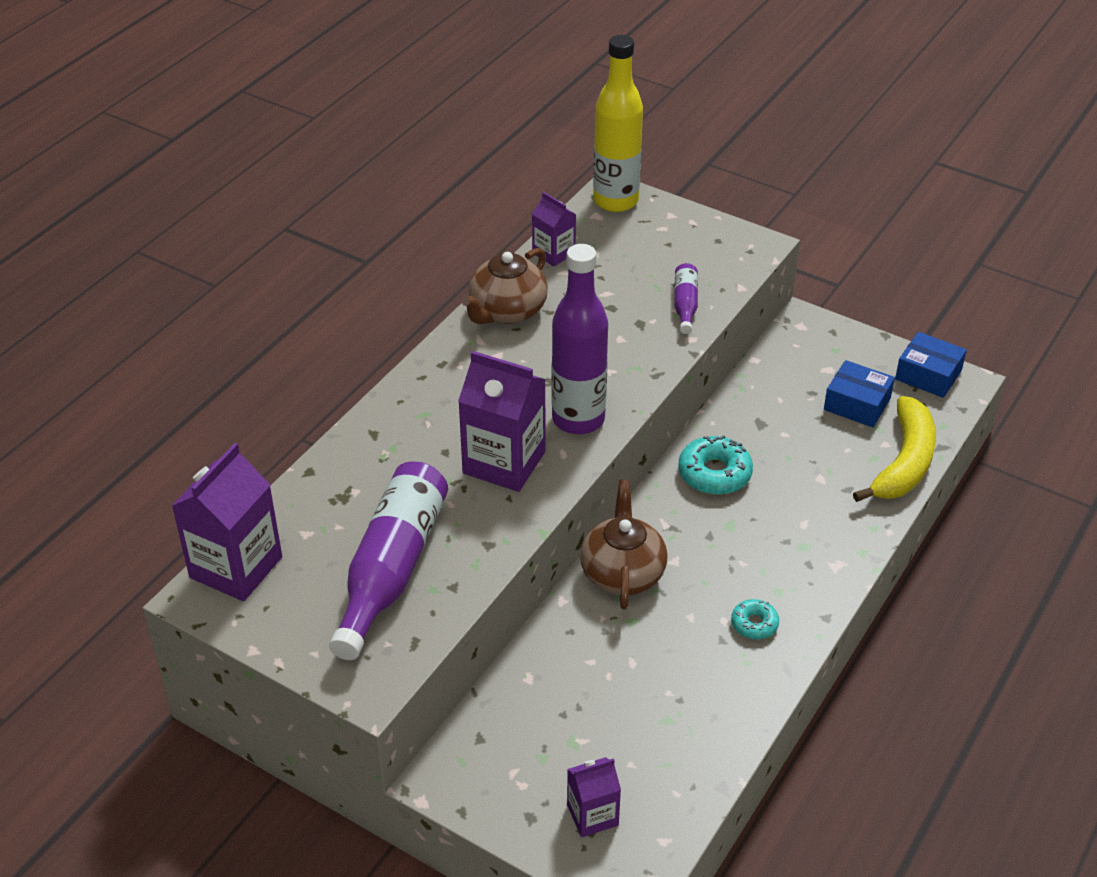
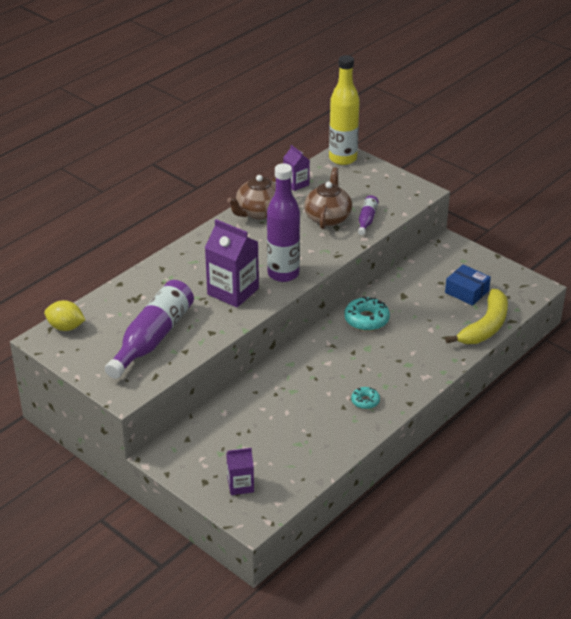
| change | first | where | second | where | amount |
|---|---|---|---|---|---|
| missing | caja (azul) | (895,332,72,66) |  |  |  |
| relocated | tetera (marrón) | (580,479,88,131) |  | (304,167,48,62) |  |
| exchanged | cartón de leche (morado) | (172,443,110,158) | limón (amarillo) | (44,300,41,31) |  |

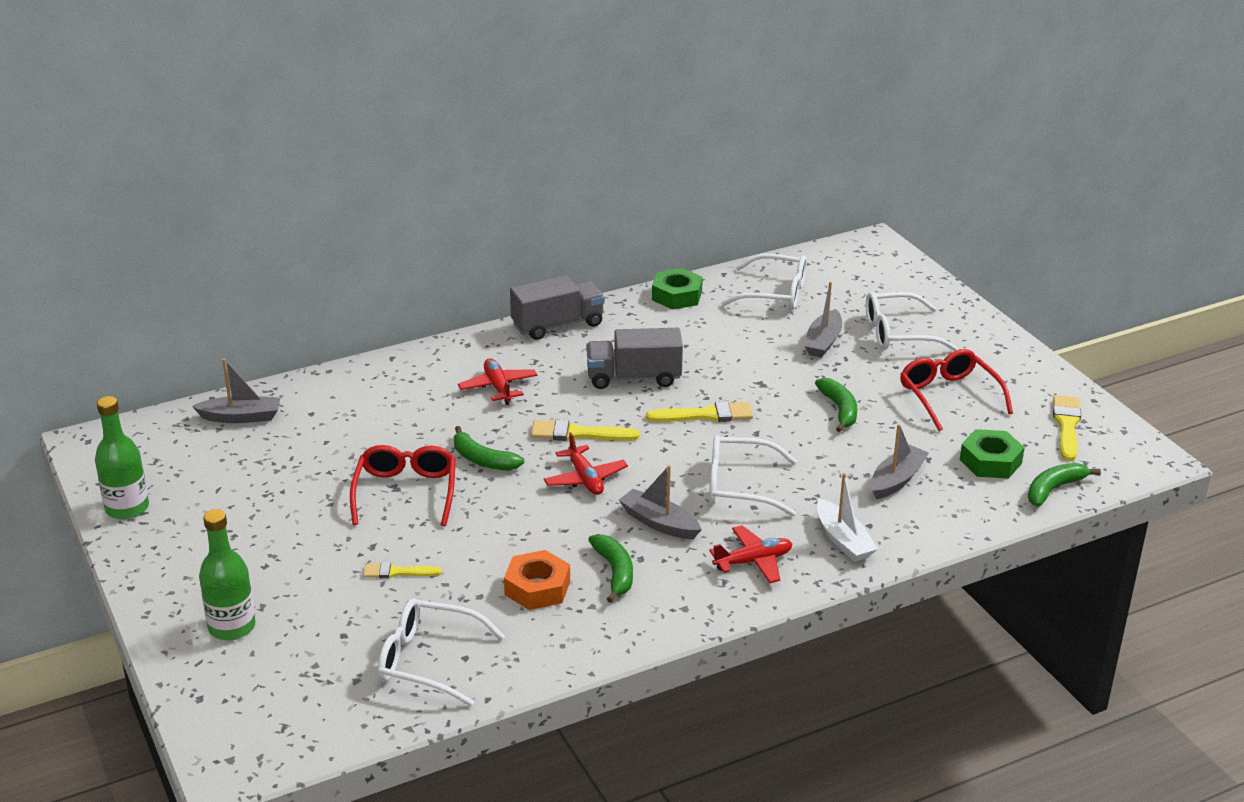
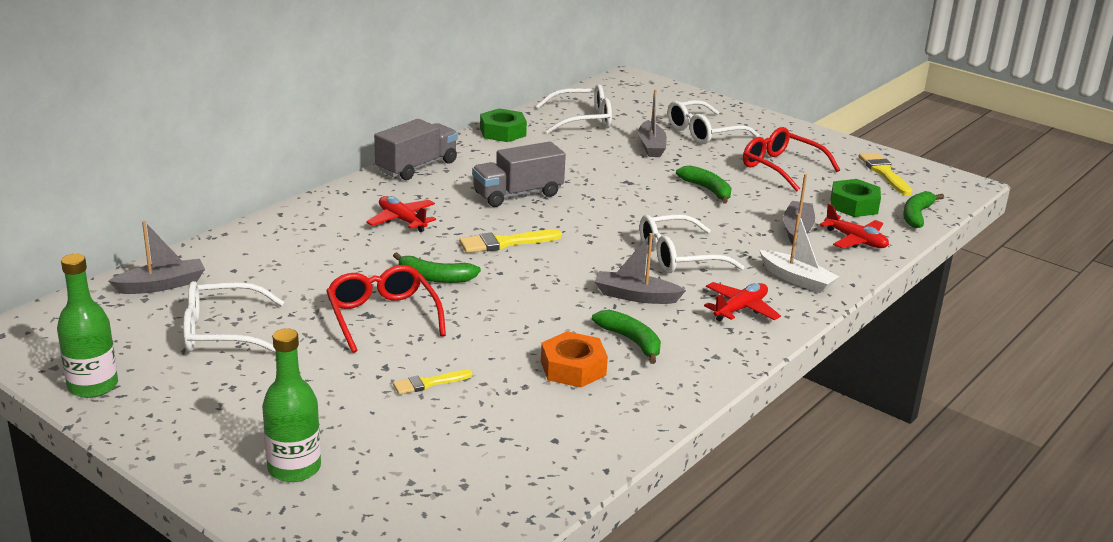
| change | first | where | second | where | amount |
|---|---|---|---|---|---|
| missing | pincel (amarillo) | (646,401,107,21) |  |  |  |
| relocated | gafas (blanco) | (378,599,127,107) |  | (183,281,101,72) |  |
| relocated | avión (rojo) | (544,432,84,63) |  | (820,204,69,44) |  |

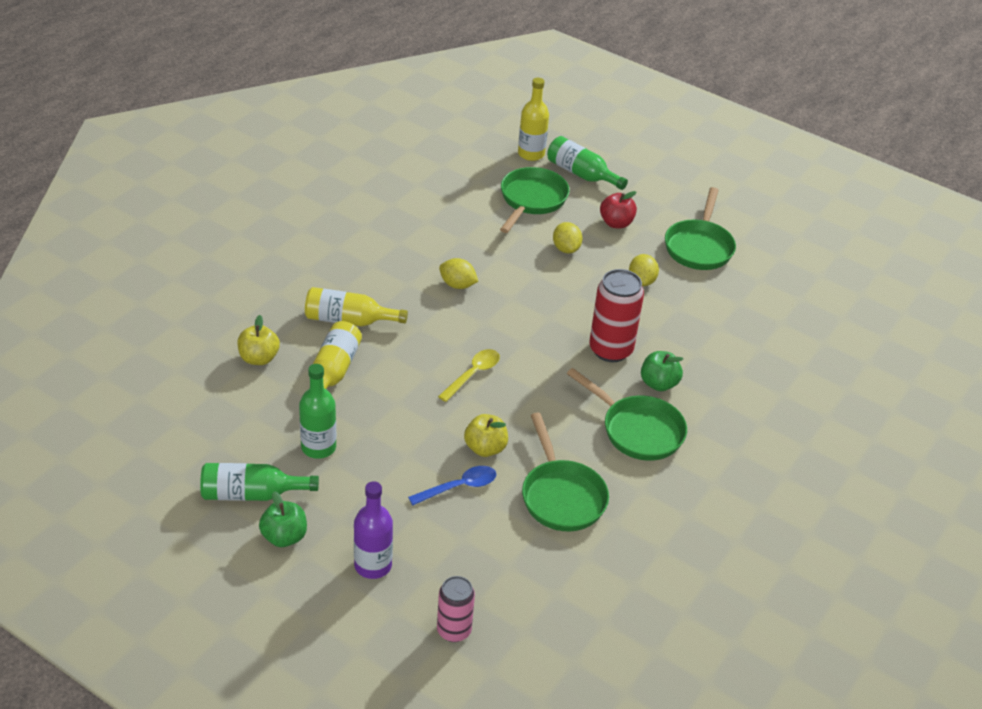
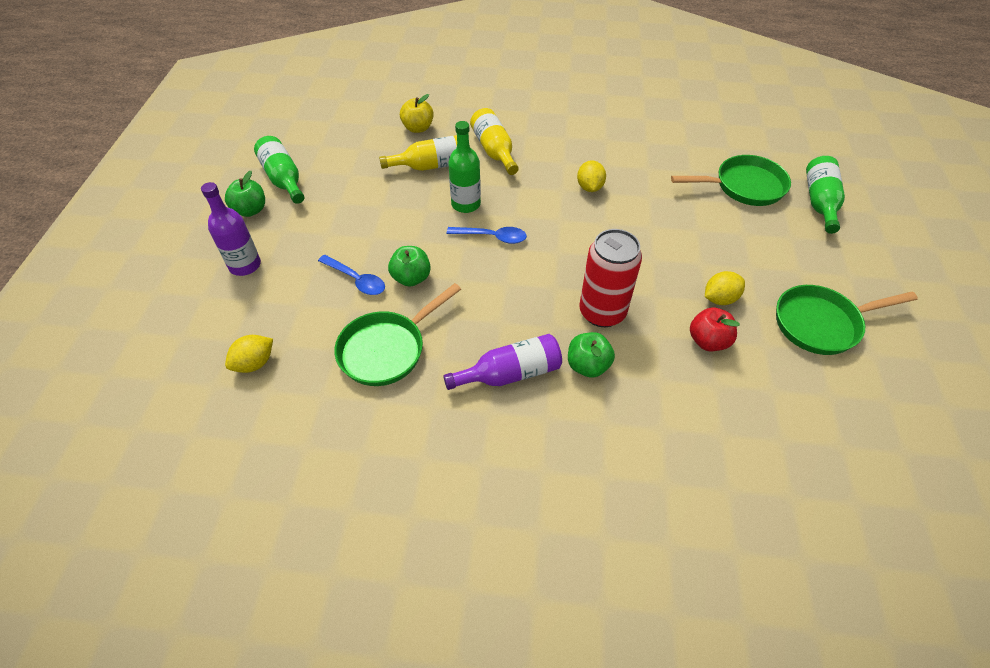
| change | first | where | second | where | amount |
|---|---|---|---|---|---|
| missing | lata (rosa) | (437,576,38,66) |  |  |  |
| missing | botella (amarillo) | (518,78,31,83) |  |  |  |
| relocated | botella (verde) | (299,364,37,95) |  | (448,121,33,92) |  |
| relocated | limón (amarillo) | (553,222,29,31) |  | (225,335,48,38) |  |
| relocated | manzana (rojo) | (600,191,37,38) |  | (690,308,50,43) |  |
| exchanged | sartén (verde) | (567,368,120,93) | botella (morado) | (443,334,119,56) |  |
| colour | cuchara (amarillo) | (438,349,62,53) | cuchara (azul) | (447,227,80,17) |  |
| colour | manzana (amarillo) | (464,414,44,43) | manzana (verde) | (388,246,43,41) |  |

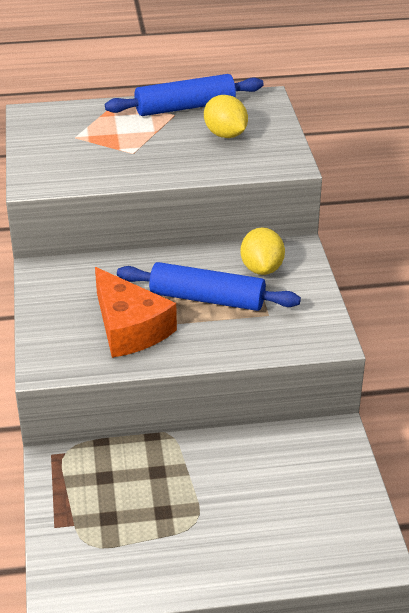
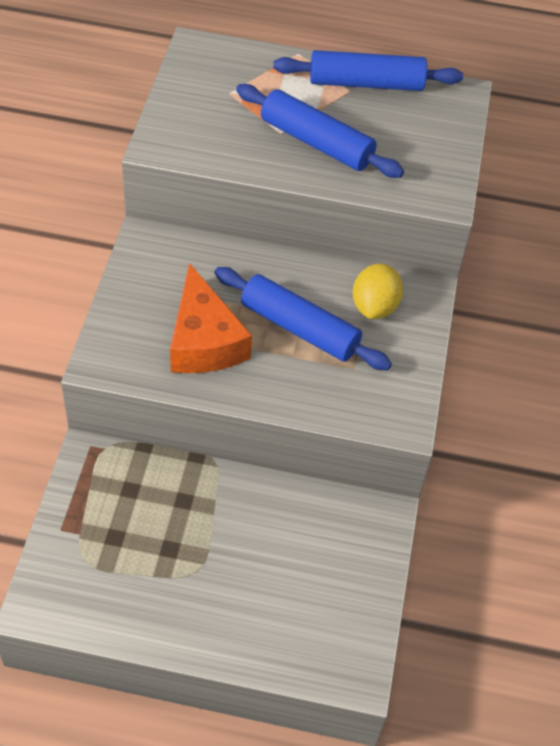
| change | first | where | second | where | amount |
|---|---|---|---|---|---|
| missing | limón (amarillo) | (204,95,44,43) |  |  |  |
| appeared |  |  | rodillo (azul) | (236,84,168,94) |  |

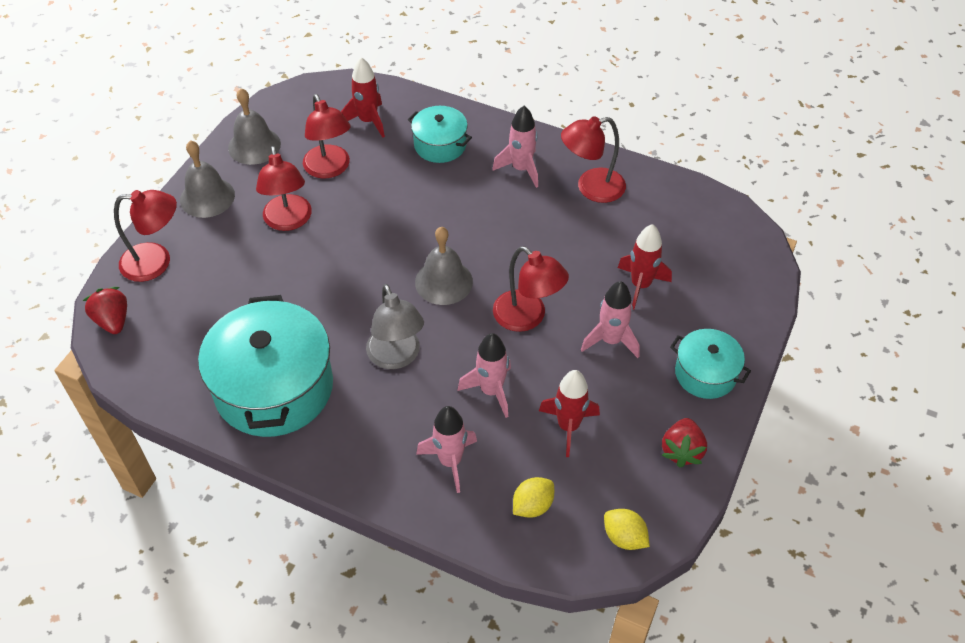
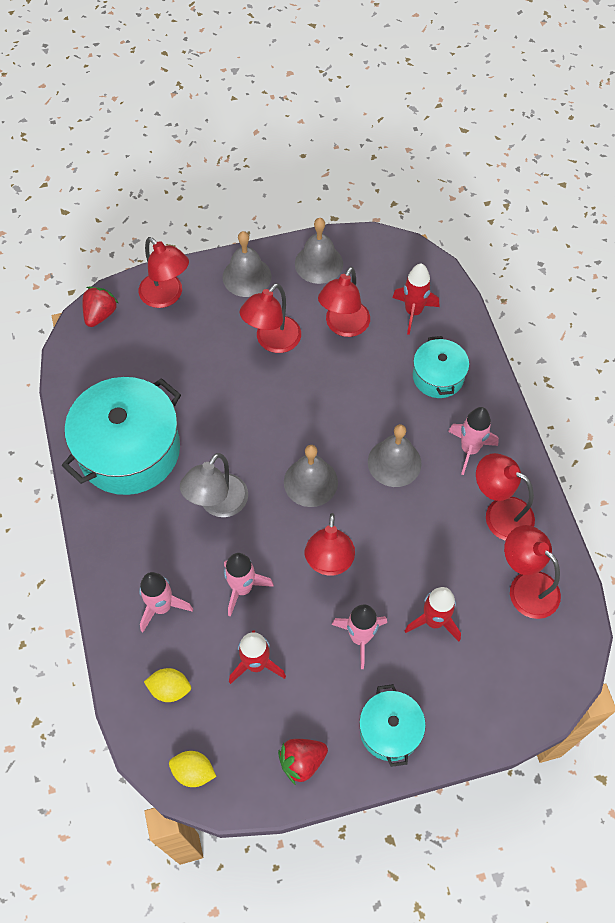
| change | first | where | second | where | amount |
|---|---|---|---|---|---|
| appeared |  |  | campana (gris) | (368,424,54,63) |  |
| appeared |  |  | lámpara (rojo) | (504,525,57,94) |  |
| spun | limón (amarillo) | (604,509,46,41) |  | (169,751,48,36) | 75 degrees counterclockwise |

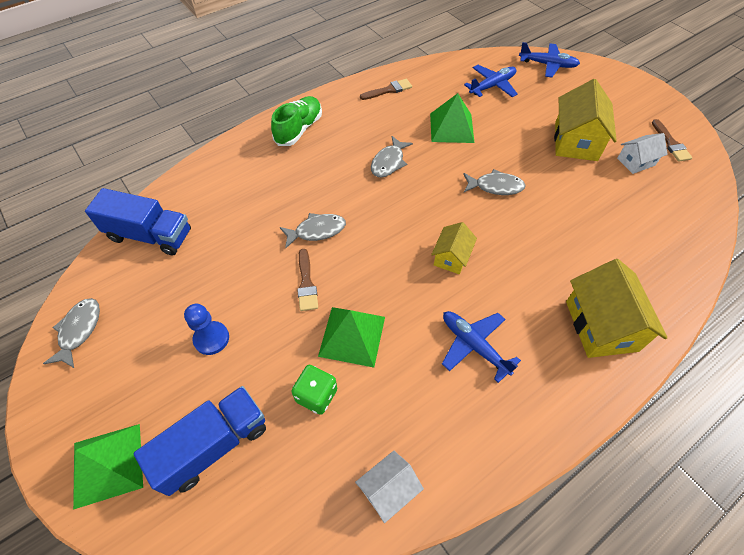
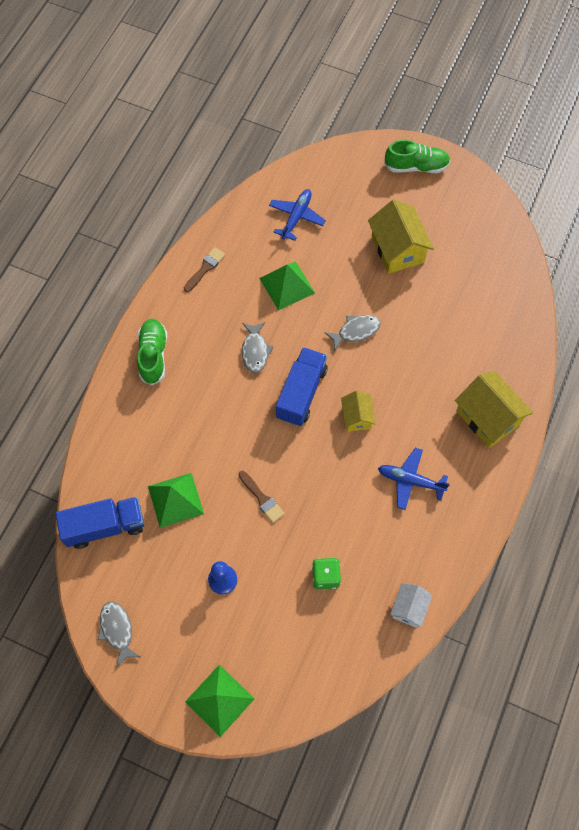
| change | first | where | second | where | amount |
|---|---|---|---|---|---|
| missing | pez (gris) | (280,213,66,35) |  |  |  |
| missing | avión (azul) | (519,42,61,36) |  |  |  |
| missing | casa (blanco) | (617,133,51,41) |  |  |  |
| missing | pincel (marrón) | (652,119,41,43) |  |  |  |
| appeared |  |  | zapato (verde) | (384,140,66,33) |  |
| relocated | camión (azul) | (134,386,132,110) |  | (276,347,52,79) |  |
| relocated | pirámide (verde) | (318,307,67,61) |  | (148,473,56,55) |  |

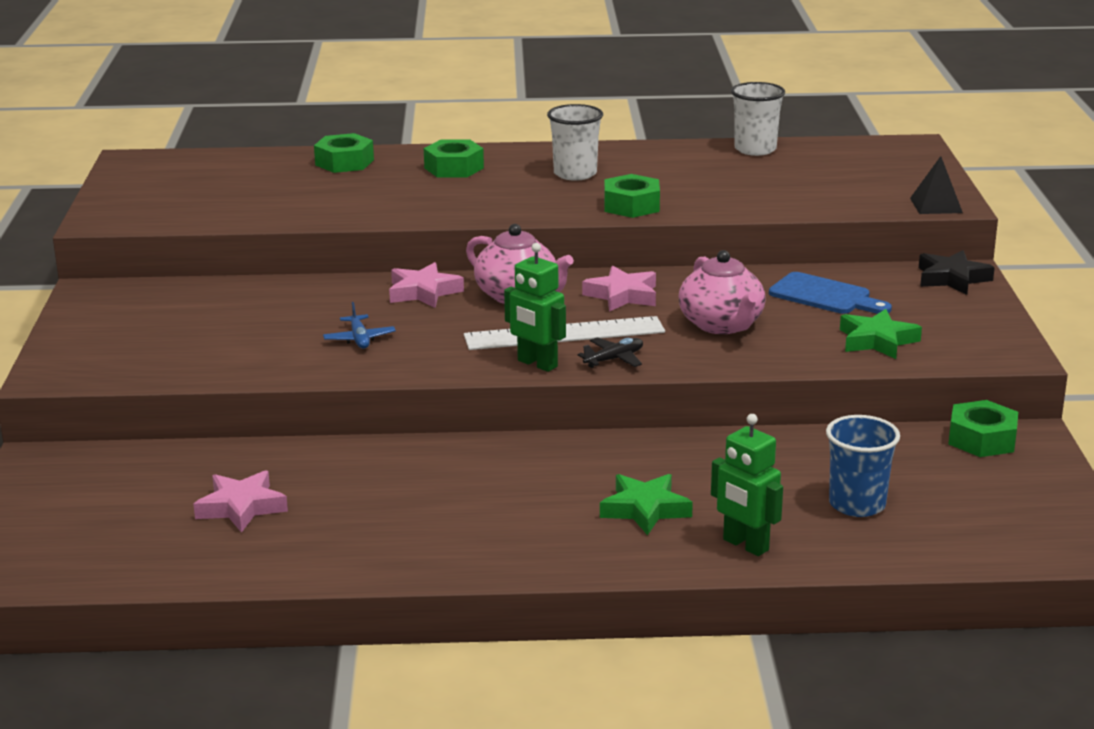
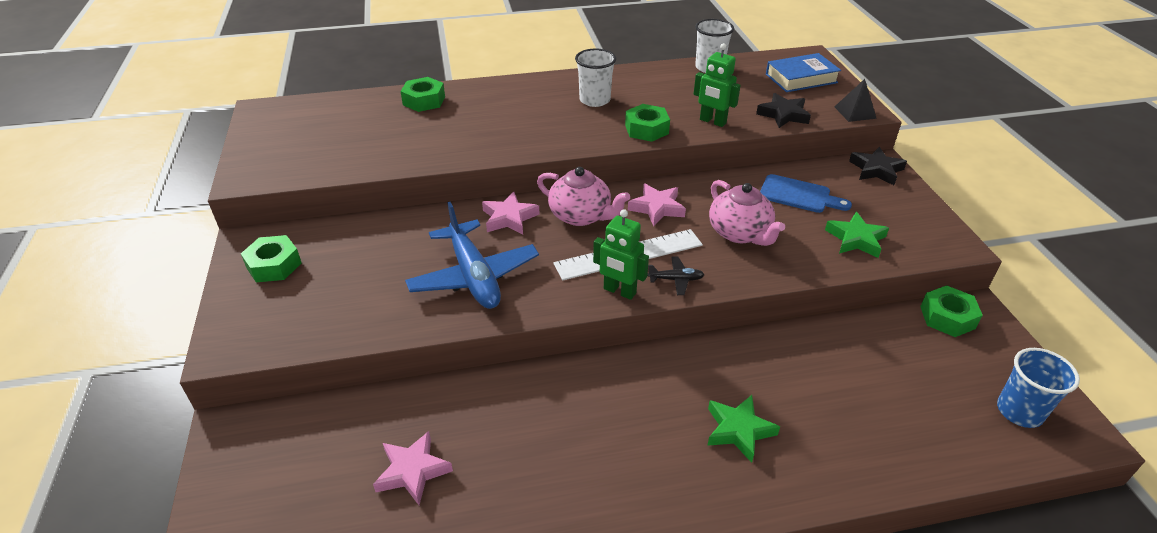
| change | first | where | second | where | amount |
|---|---|---|---|---|---|
| appeared |  |  | estrella (negro) | (756,93,55,35) |  |
| appeared |  |  | libro (azul) | (766,53,75,39) |  |
| relocated | tuerca (verde) | (424,139,60,39) |  | (241,235,60,47) |  |
| relocated | robot (verde) | (711,414,72,142) |  | (694,43,47,84) |  |
| relocated | vaso (azul) | (826,415,74,102) |  | (997,348,83,80) |  |
| spun | avión (negro) | (578,338,65,30) |  | (647,257,57,38) | 45 degrees clockwise |
| size | avión (azul) | (323,302,73,47) |  | (405,202,134,107) | x2.36 |

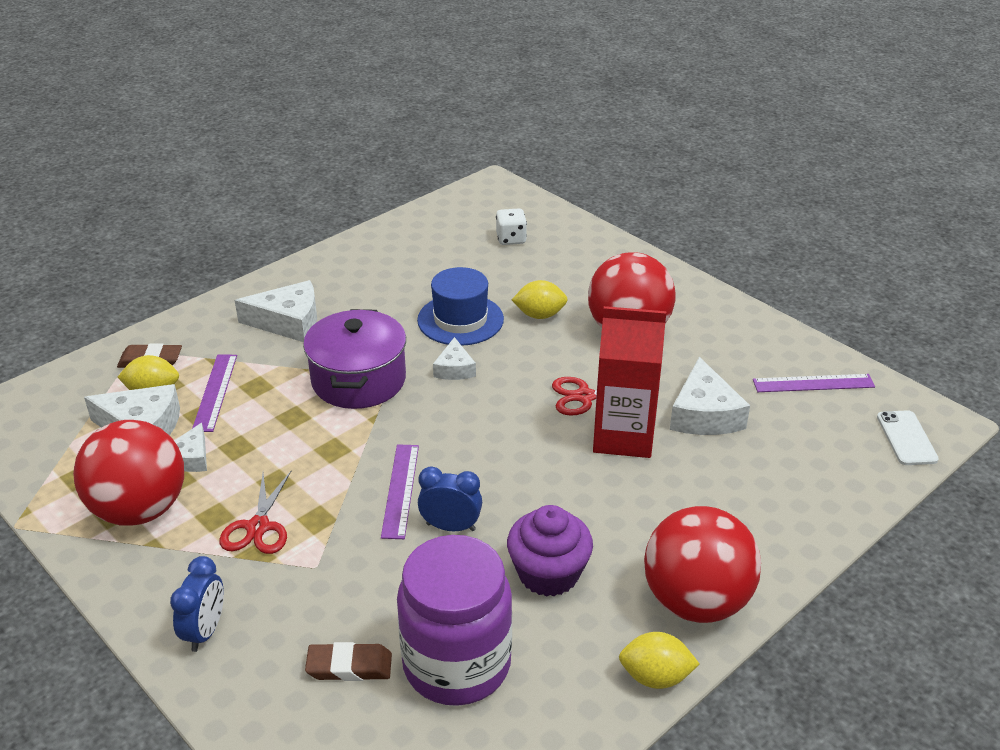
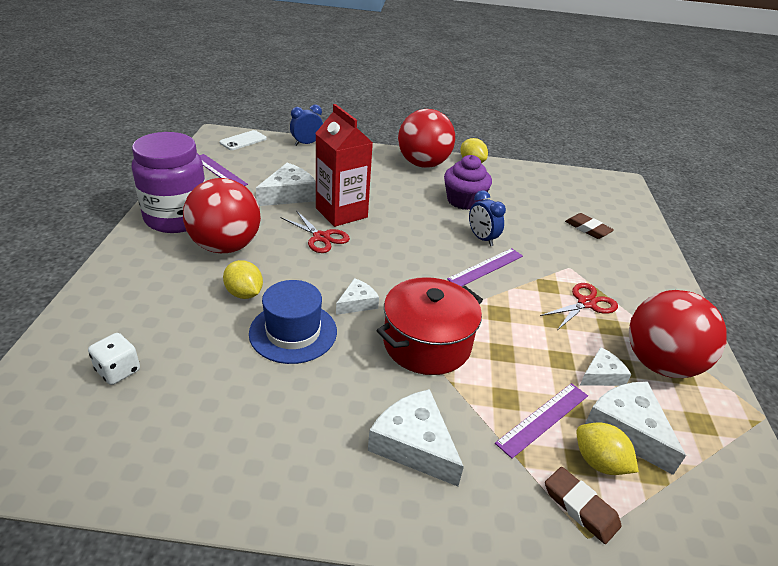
| change | first | where | second | where | amount |
|---|---|---|---|---|---|
| relocated | despertador (azul) | (170,556,54,96) |  | (290,104,33,42) |  |
| relocated | tarro (morado) | (397,535,115,171) |  | (132,132,73,101) |  |
| colour | olla (morado) | (303,309,103,100) | olla (rojo) | (376,277,107,98) |  |

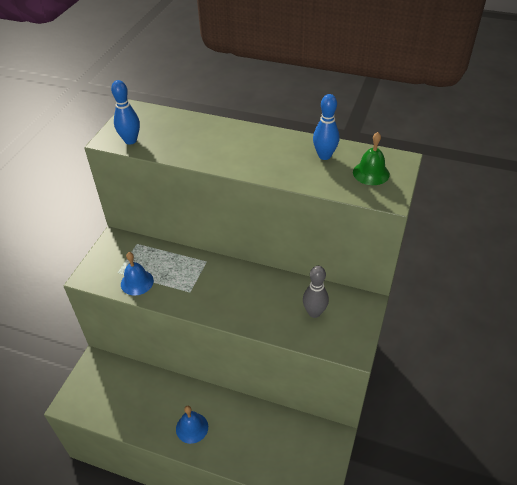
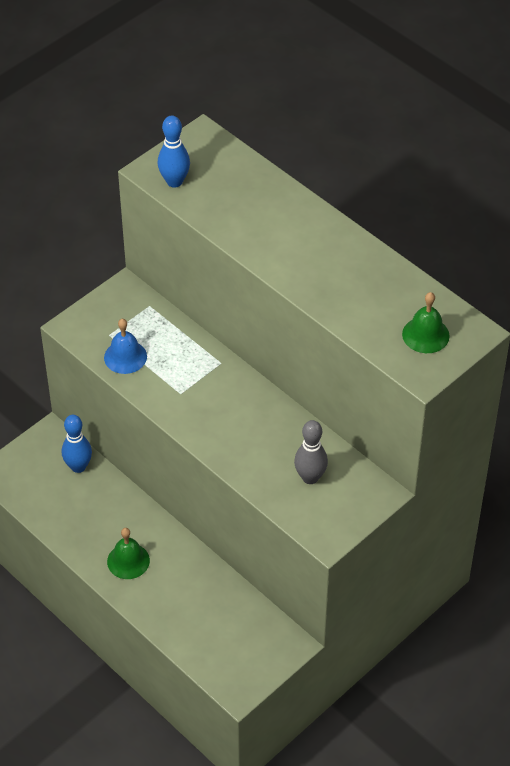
| change | first | where | second | where | amount |
|---|---|---|---|---|---|
| relocated | bolo (azul) | (313,94,26,66) |  | (62,415,30,58) |  |
| colour | campana (azul) | (176,406,32,38) | campana (verde) | (107,528,43,51) |  |

